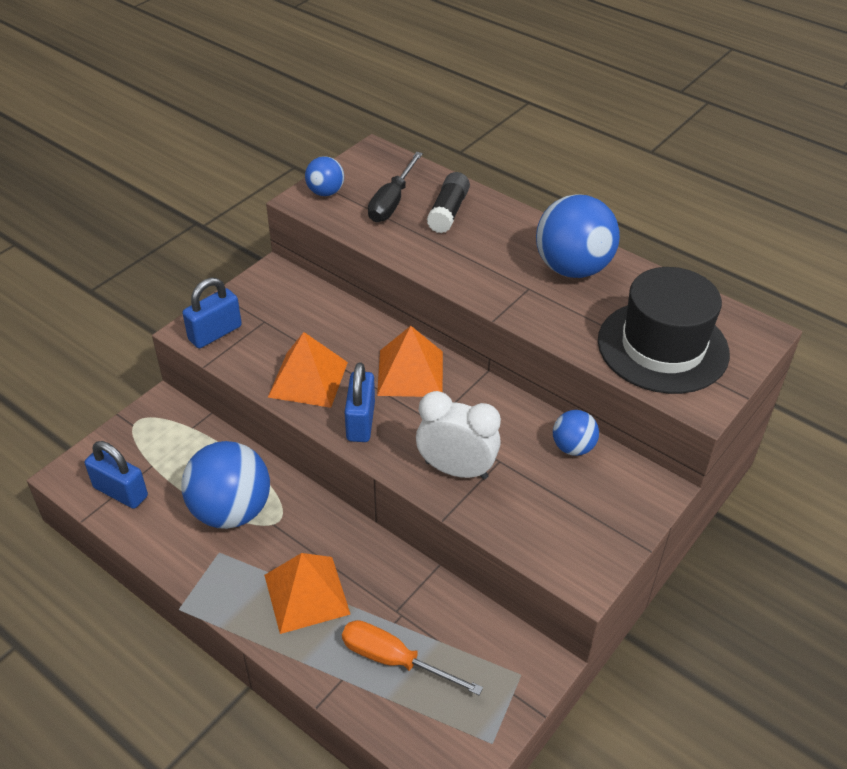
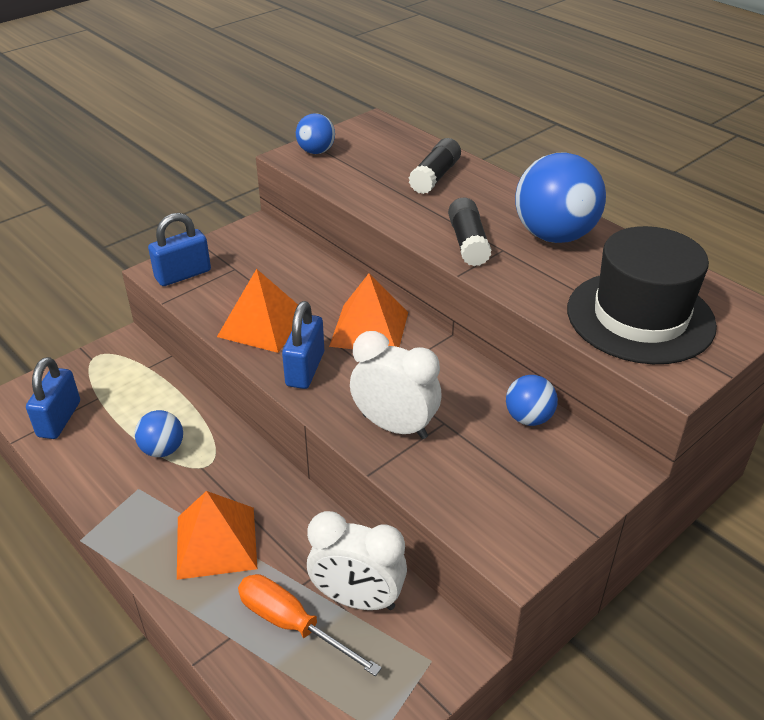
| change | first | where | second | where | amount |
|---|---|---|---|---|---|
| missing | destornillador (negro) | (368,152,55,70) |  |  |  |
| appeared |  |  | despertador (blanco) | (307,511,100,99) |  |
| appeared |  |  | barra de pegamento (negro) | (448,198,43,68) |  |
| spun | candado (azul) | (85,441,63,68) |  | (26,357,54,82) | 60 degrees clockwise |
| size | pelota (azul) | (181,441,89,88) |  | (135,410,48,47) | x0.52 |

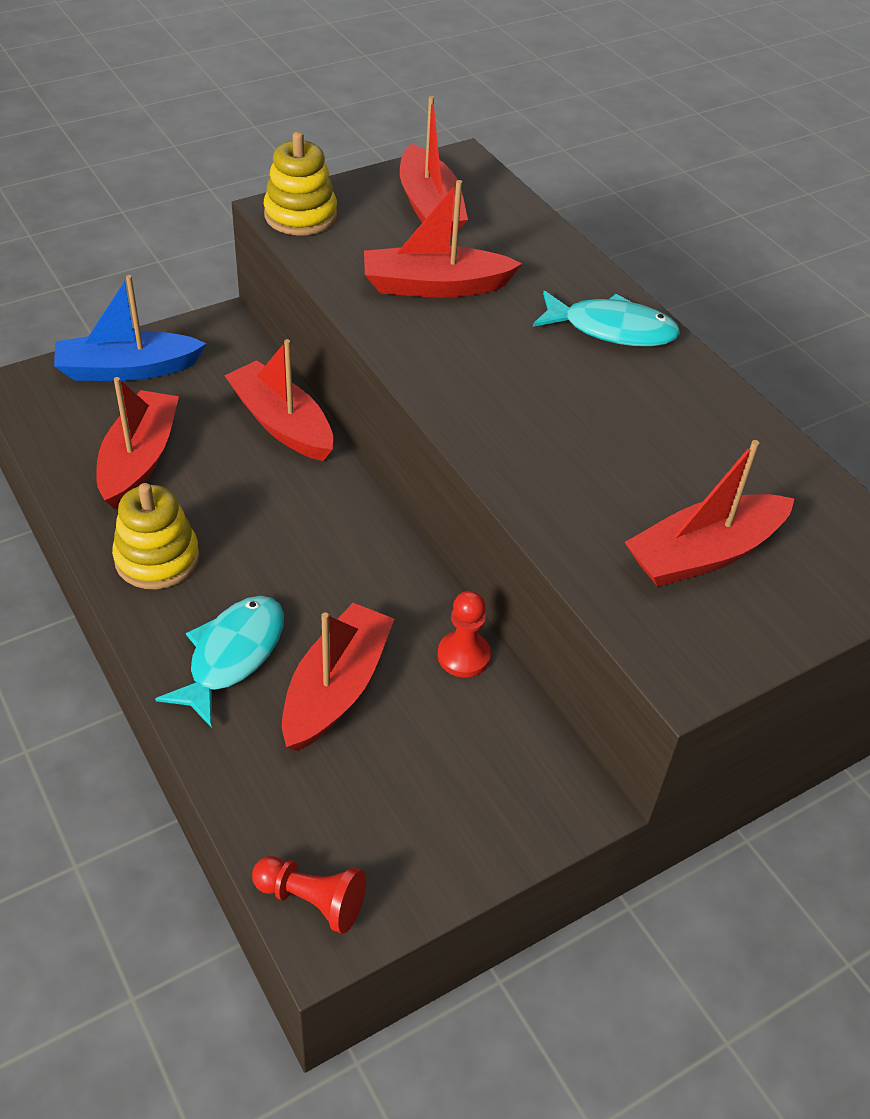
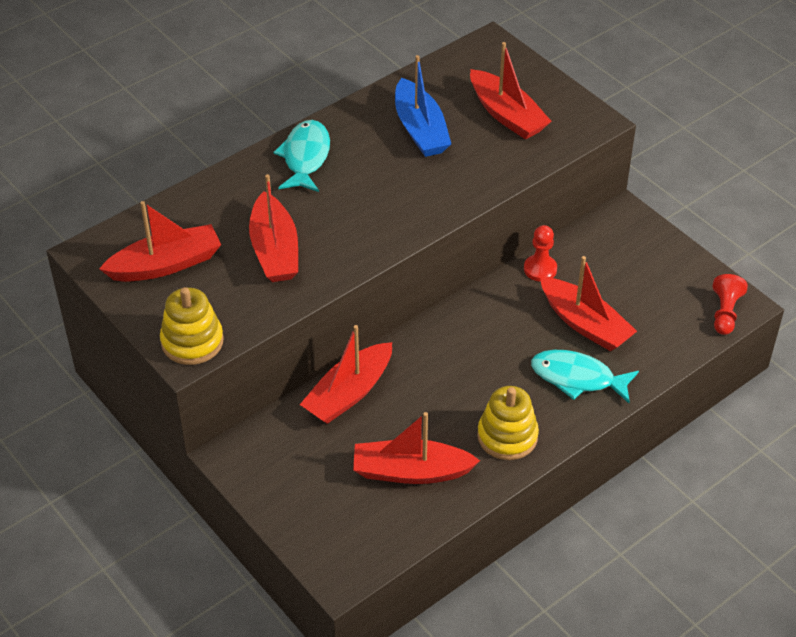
| change | first | where | second | where | amount |
|---|---|---|---|---|---|
| relocated | barco (azul) | (54,275,153,106) |  | (395,55,56,102) |  |
| spun | barco (rojo) | (282,603,112,148) |  | (540,256,97,95) | 150 degrees counterclockwise |

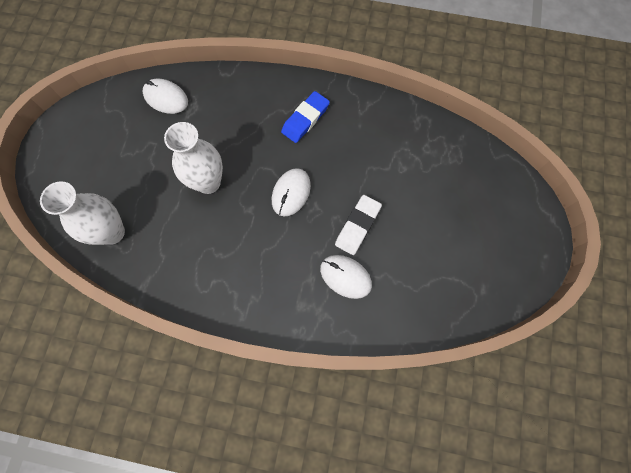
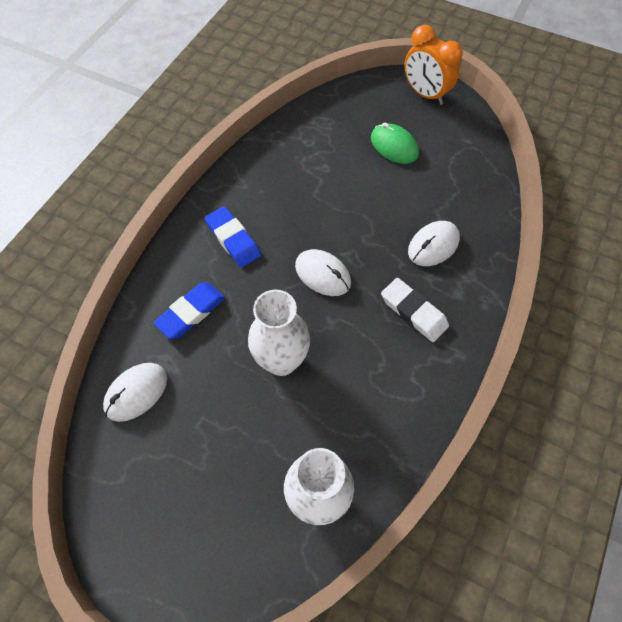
| change | first | where | second | where | amount |
|---|---|---|---|---|---|
| appeared |  |  | goma de borrar (azul) | (154,283,71,56) |  |
| appeared |  |  | ratón (verde) | (371,123,48,41) |  |
| appeared |  |  | despertador (naranja) | (404,25,59,80) |  |
| relocated | goma de borrar (blanco) | (335,195,47,60) |  | (381,278,68,64) |  |

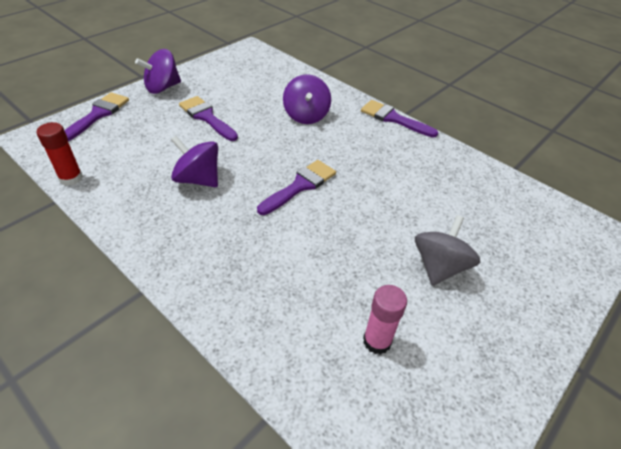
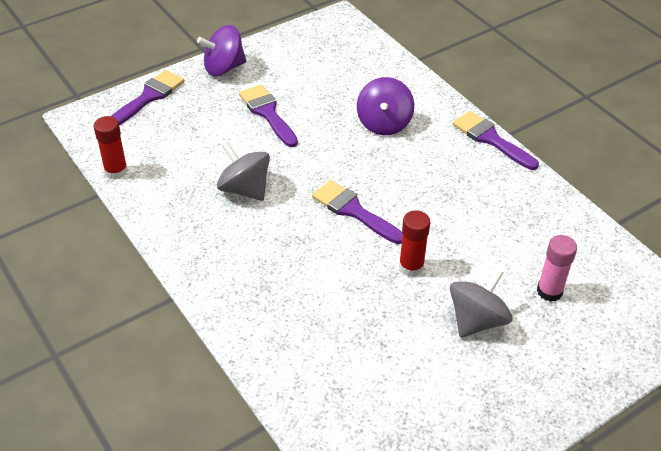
| change | first | where | second | where | amount |
|---|---|---|---|---|---|
| appeared |  |  | barra de pegamento (rojo) | (399,210,31,67) |  |
| relocated | barra de pegamento (rosa) | (363,285,44,70) |  | (537,235,40,67) |  |
| colour | peonza (morado) | (171,136,47,51) | peonza (gris) | (217,142,53,59) |  |
| spun | pincel (morado) | (257,160,79,55) |  | (312,180,91,64) | 105 degrees counterclockwise |

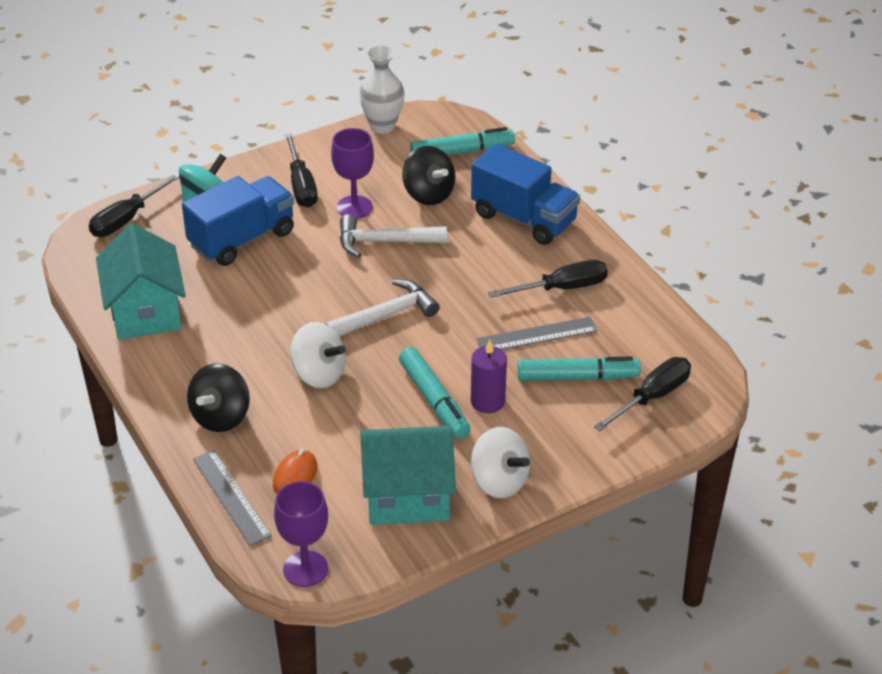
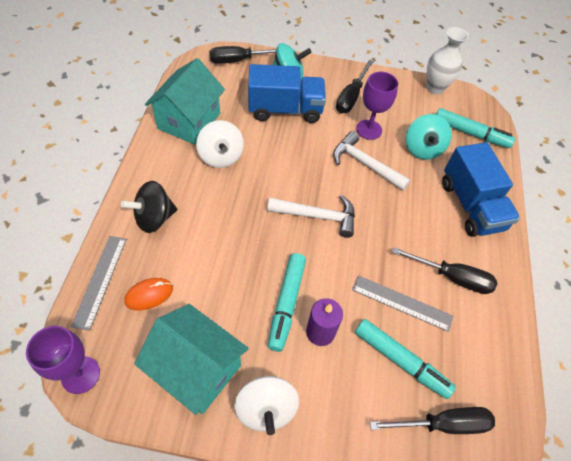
| change | first | where | second | where | amount |
|---|---|---|---|---|---|
| relocated | peonza (blanco) | (290,322,56,66) |  | (196,120,48,48) |  |
| colour | peonza (negro) | (402,146,53,59) | peonza (turquesa) | (406,114,46,46) |  |

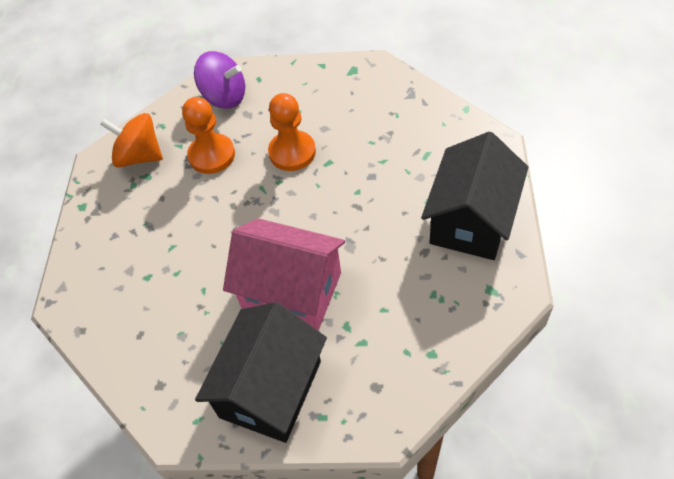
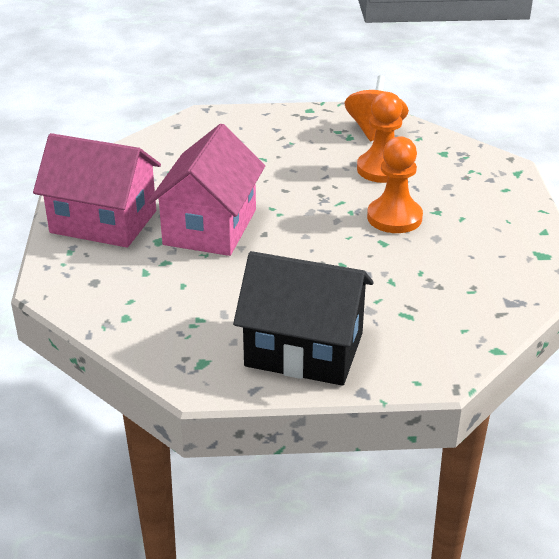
| change | first | where | second | where | amount |
|---|---|---|---|---|---|
| missing | peonza (morado) | (194,51,51,58) |  |  |  |
| colour | casa (negro) | (195,302,132,141) | casa (rosa) | (33,133,128,114) |  |

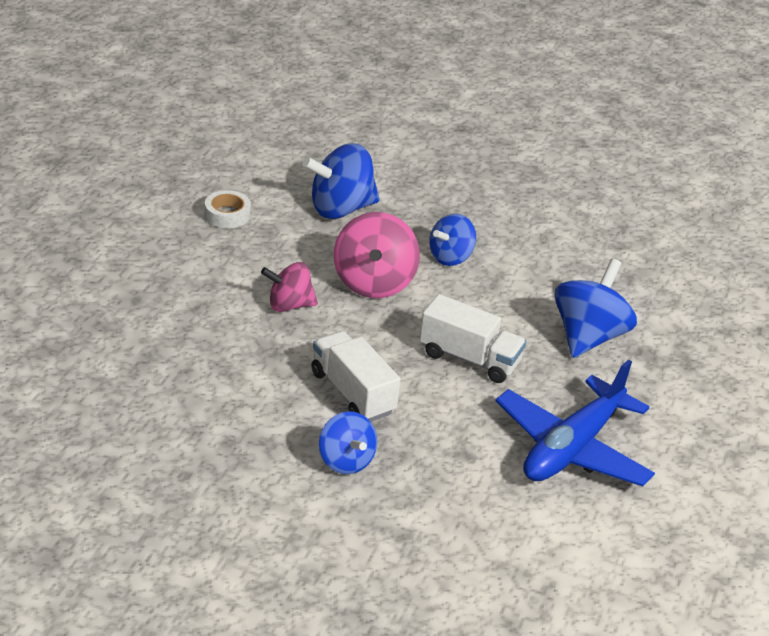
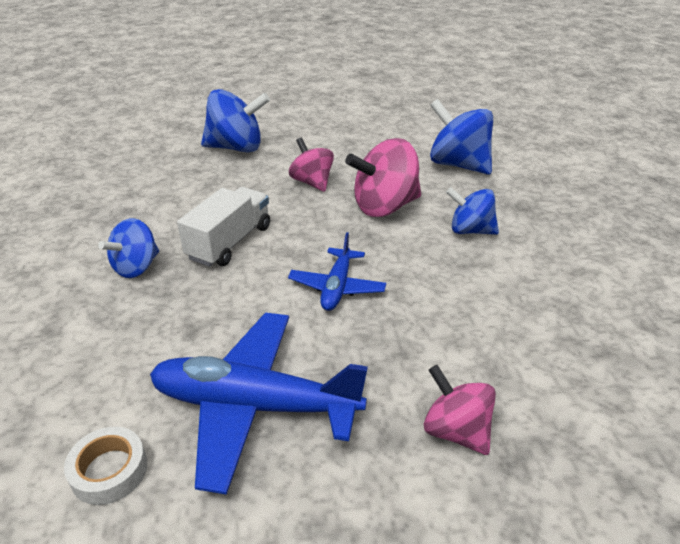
| change | first | where | second | where | amount |
|---|---|---|---|---|---|
| appeared |  |  | peonza (rosa) | (424,365,72,90) |  |
| relocated | cinta adhesiva (blanco) | (205,190,46,38) |  | (64,427,83,78) |  |
| relocated | peonza (azul) | (555,259,82,99) |  | (201,89,69,63) |  |
| exchanged | camión (blanco) | (419,294,107,89) | avión (azul) | (288,232,98,79) |  |

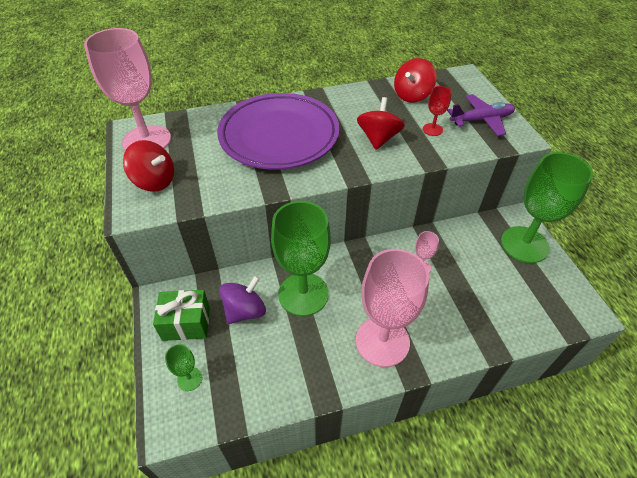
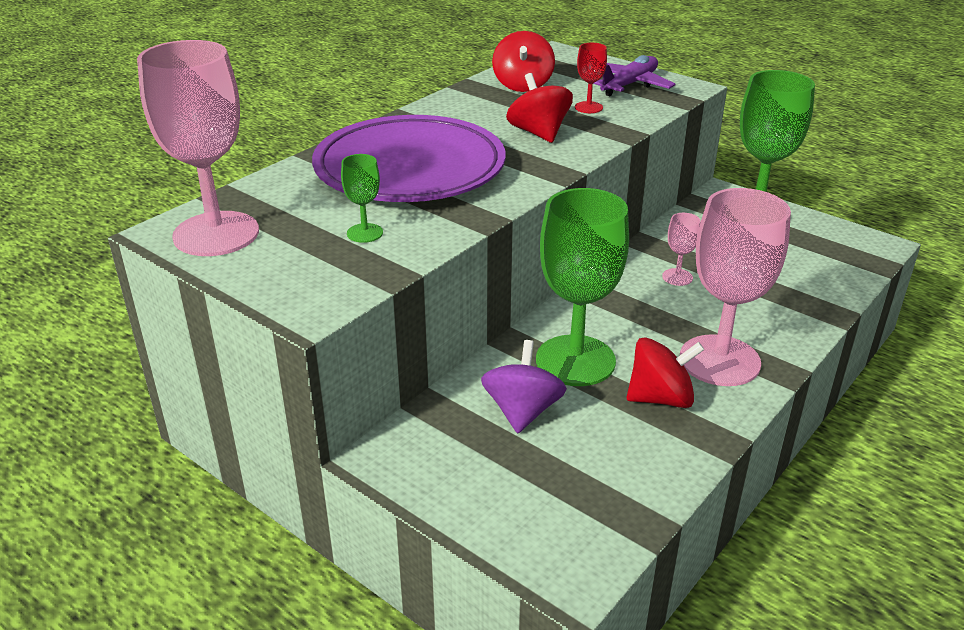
| change | first | where | second | where | amount |
|---|---|---|---|---|---|
| missing | regalo (verde) | (153,290,57,51) |  |  |  |
| relocated | peonza (rojo) | (123,140,51,52) |  | (627,337,77,71) |  |
| relocated | copa (verde) | (165,344,37,47) |  | (341,154,42,89) |  |

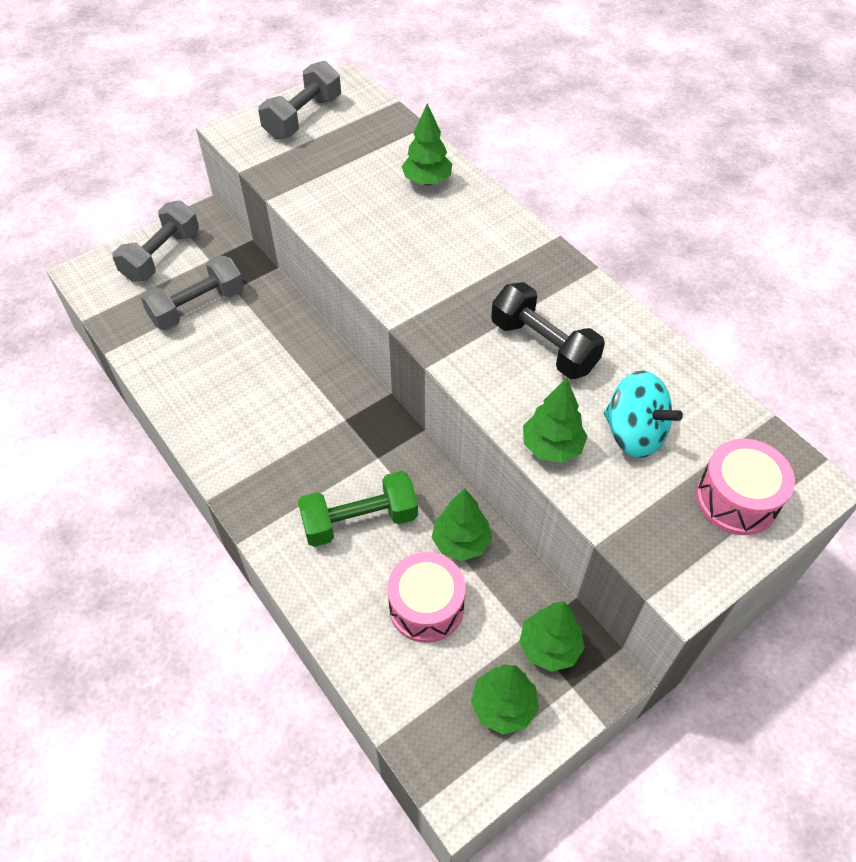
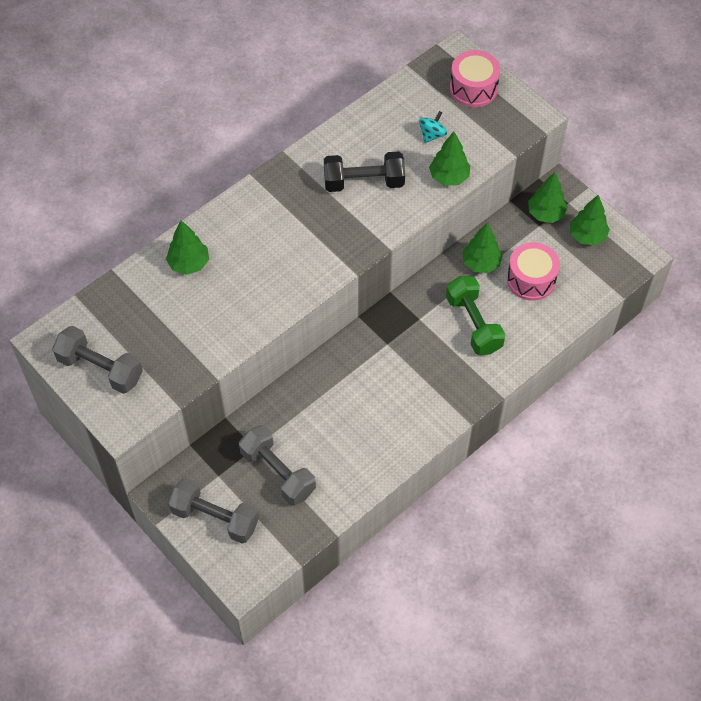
| change | first | where | second | where | amount |
|---|---|---|---|---|---|
| spun | mancuerna (negro) | (491,282,114,97) |  | (324,151,81,41) | 45 degrees clockwise |
| size | peonza (turquesa) | (604,371,79,87) |  | (419,111,28,32) | x0.58 |

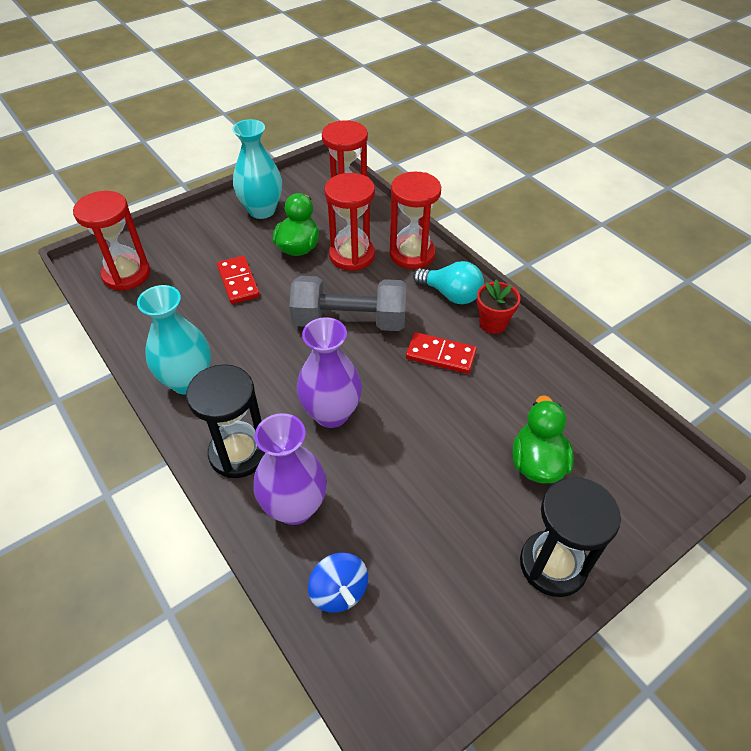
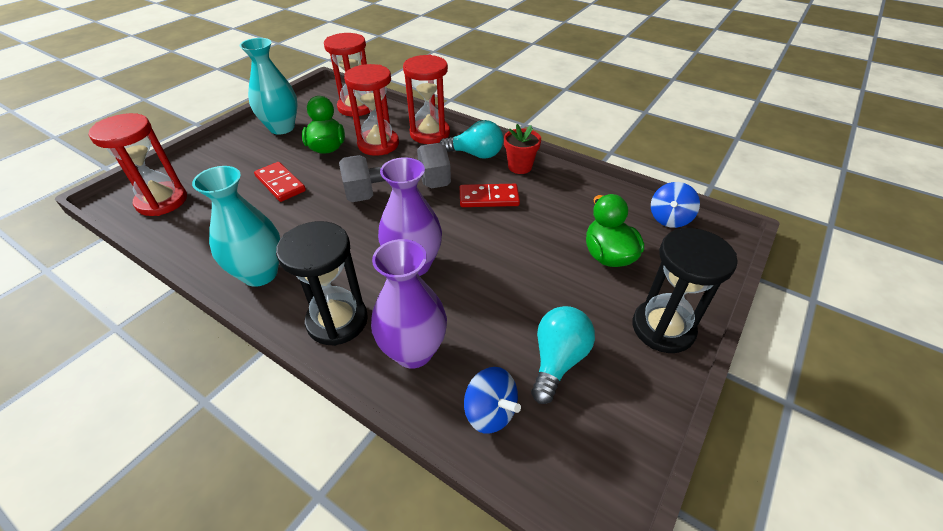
| change | first | where | second | where | amount |
|---|---|---|---|---|---|
| appeared |  |  | bombilla (turquesa) | (531,306,64,98) |  |
| appeared |  |  | peonza (azul) | (651,182,49,46) |  |

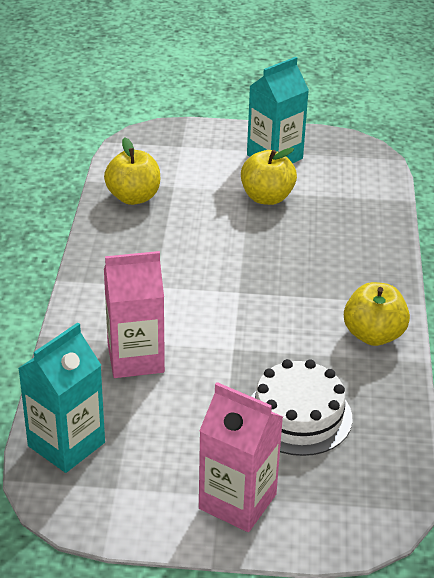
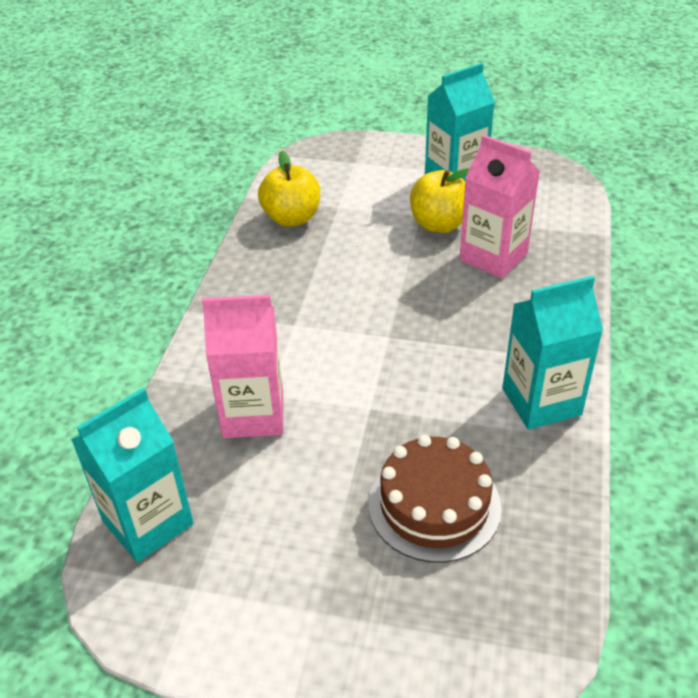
| change | first | where | second | where | amount |
|---|---|---|---|---|---|
| relocated | cartón de leche (rosa) | (199,382,84,150) |  | (459,135,81,143) |  |
| exchanged | manzana (amarillo) | (344,282,66,64) | cartón de leche (turquesa) | (502,276,101,154) |  |
| colour | tarta (blanco) | (251,359,101,97) | tarta (marrón) | (369,435,133,128) |  |

